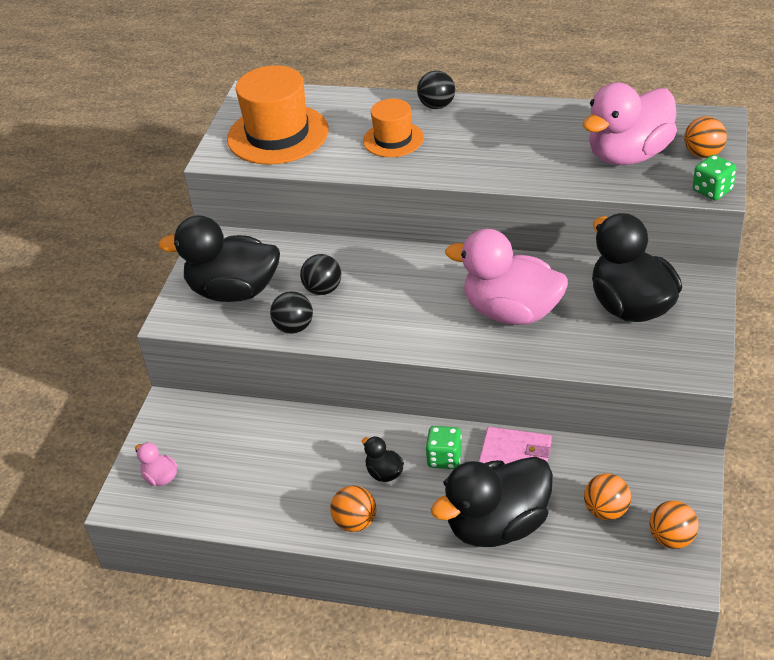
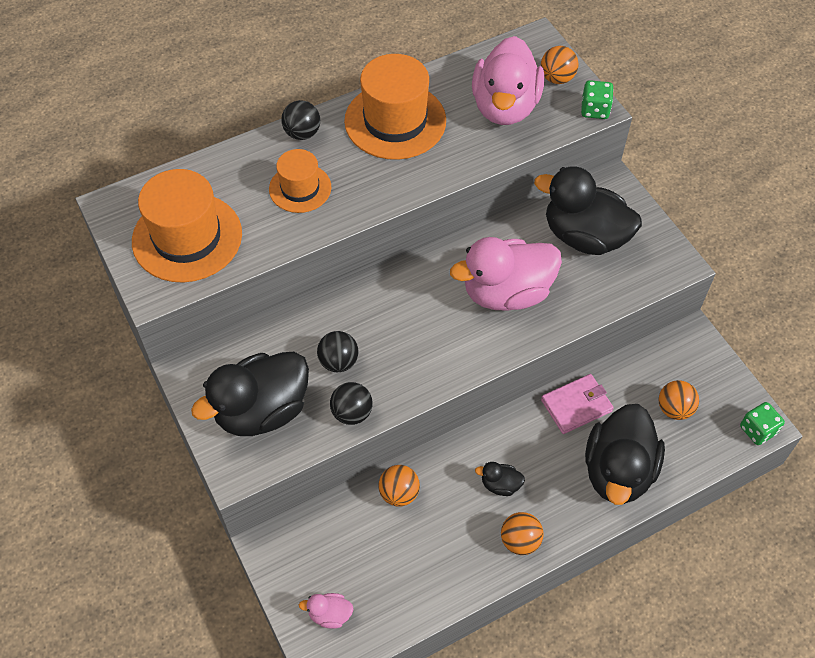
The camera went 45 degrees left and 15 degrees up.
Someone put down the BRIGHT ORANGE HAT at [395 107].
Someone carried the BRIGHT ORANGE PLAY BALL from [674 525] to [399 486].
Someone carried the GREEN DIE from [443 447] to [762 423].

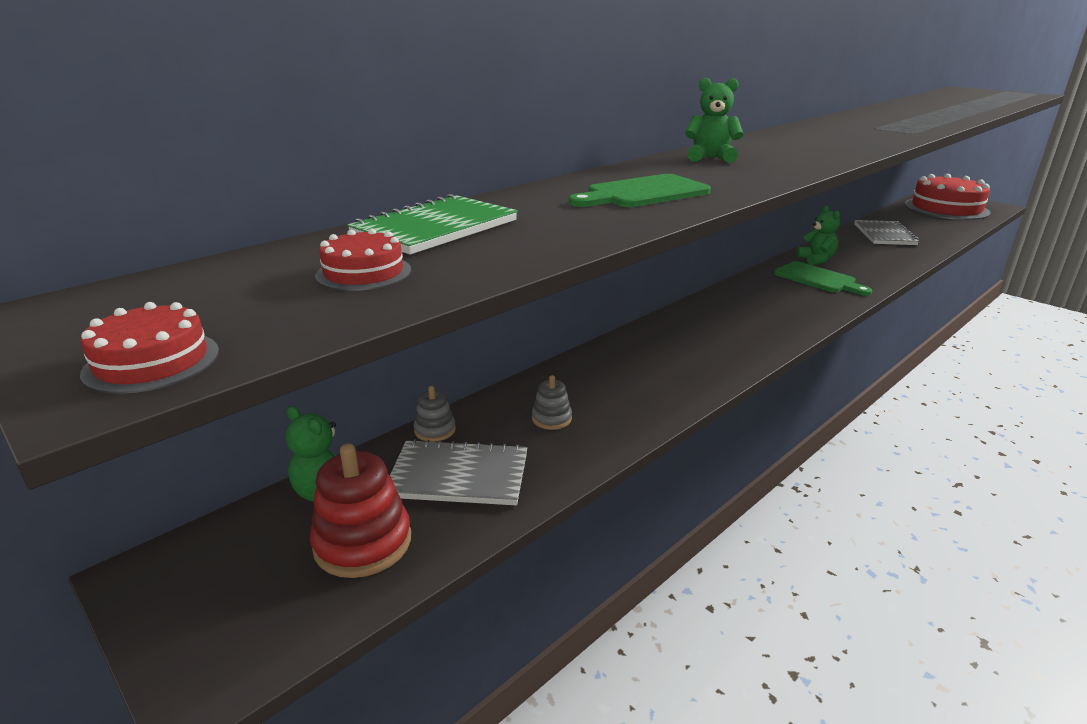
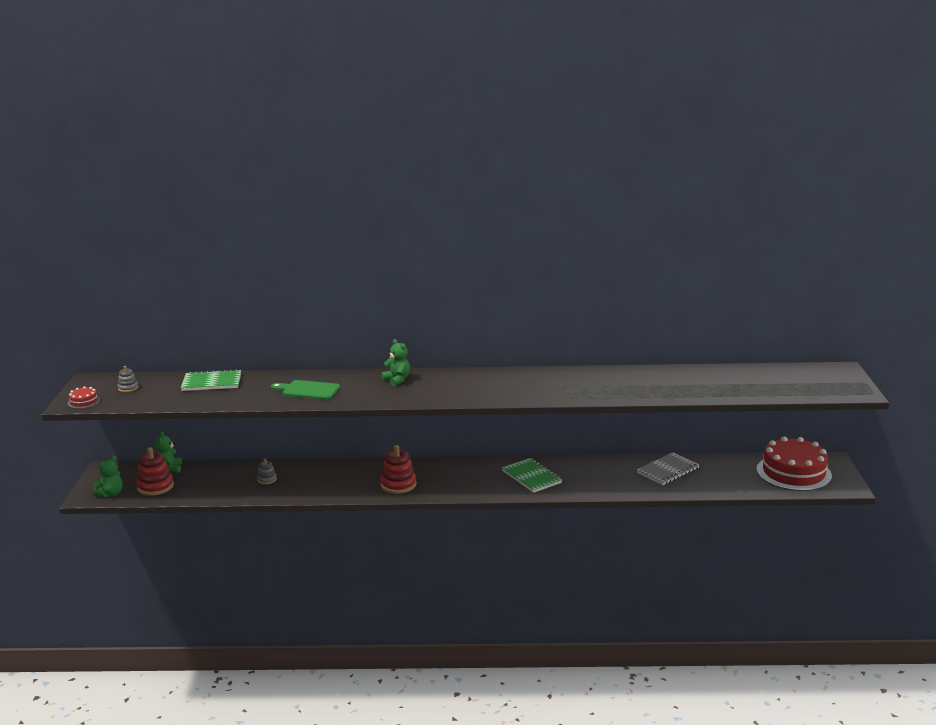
The camera went 45 degrees right and 5 degrees down.
Someone carried the GREEN TEDDY from [818 235] to [108 476].
Someone carried the ASH-GREY STACKING TOY from [435 414] to [128 379].
Someone put down the CRIMSON STACKING TOY at [398 469].
Someone swapped the GREEN BREAD BOARD at [823 278] for the GREEN EXERCISE BOOK at [532 475].
Someone took away the CRIMSON GATEAU at [363 260].
Someone took away the ASH-GREY EXERCISE BOOK at [458 472].

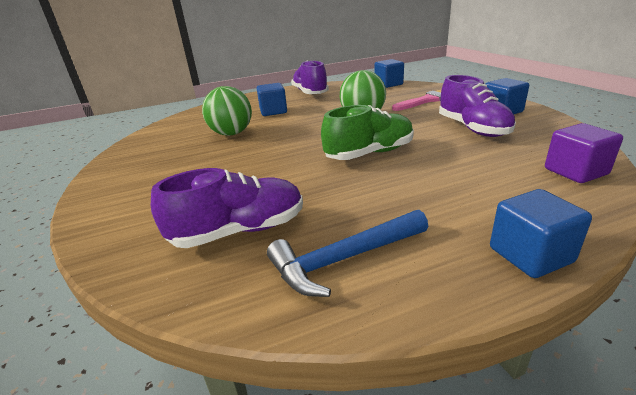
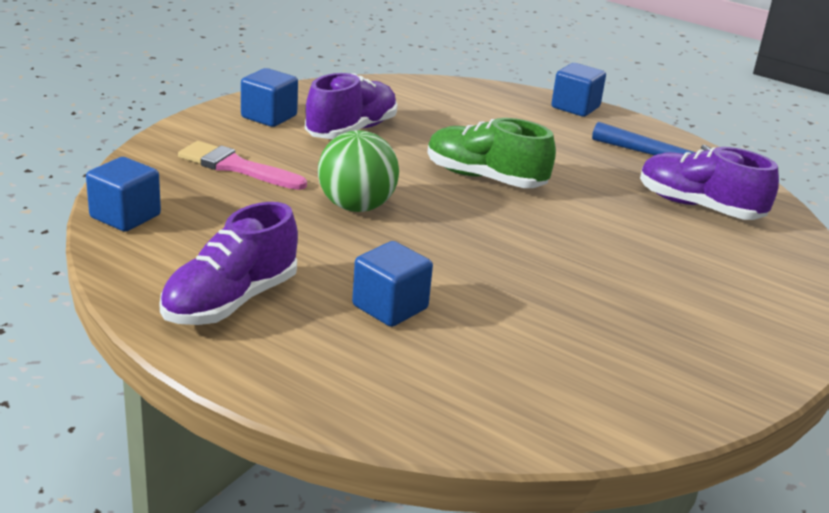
The camera went 130 degrees left and 0 degrees up.
Someone took away the GREEN PLAY BALL at [227 111].
Someone took away the ROYAL PURPLE CUBE at [584 153].

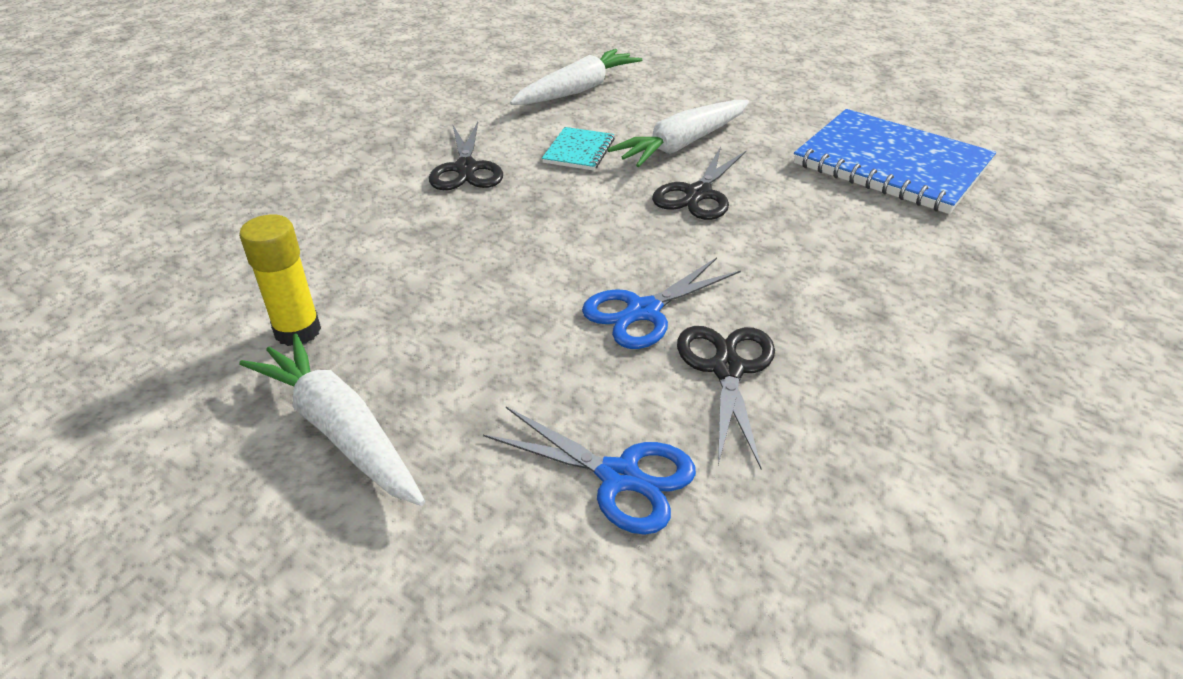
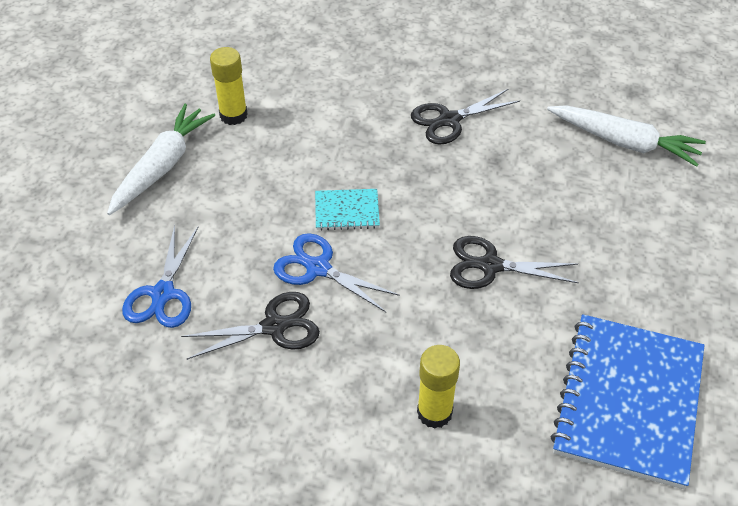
The camera went 70 degrees right and 10 degrees up.
Someone carried the TURQUOISE EXERCISE BOOK from [578 149] to [347 210].
Someone put down the YELLOW GLUE STICK at [438 387].
Someone took away the SNOW-WHITE ROOT VEGETABLE at [678 133].

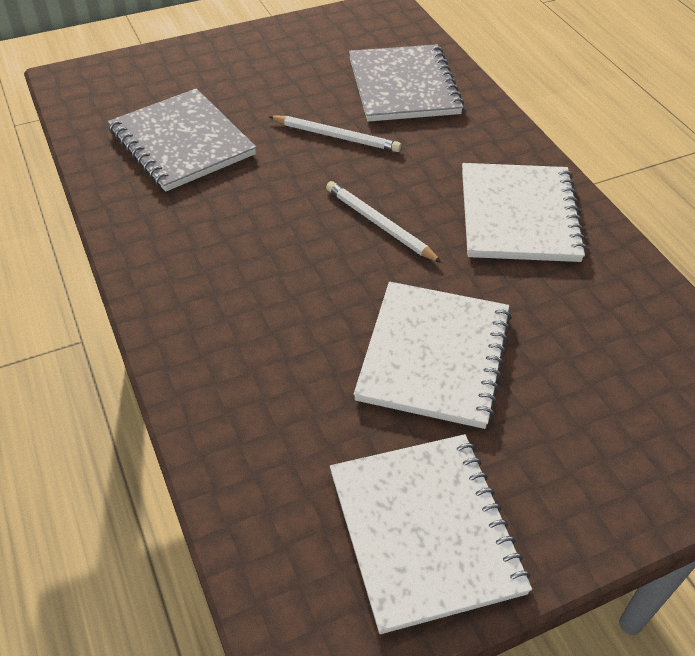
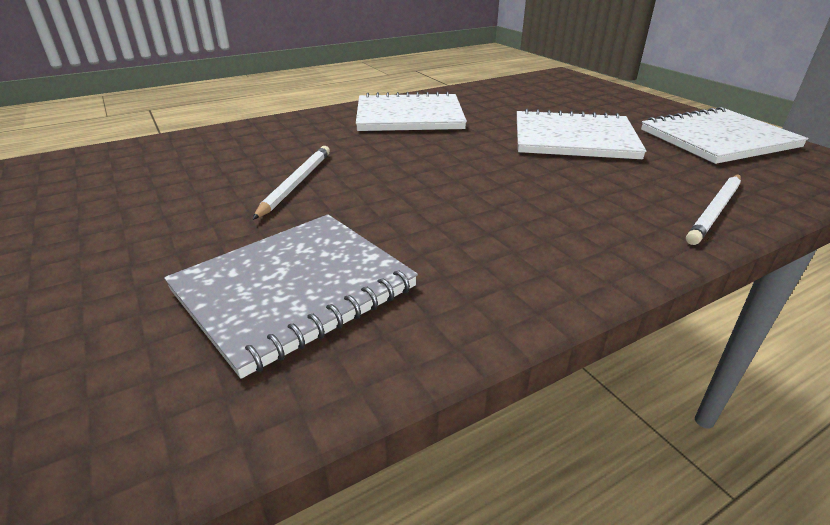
The camera went 95 degrees left and 15 degrees down.
Someone carried the SNOW-WHITE PENCIL from [384 222] to [713 209].
Someone took away the ASH-GREY EXERCISE BOOK at [406 83].

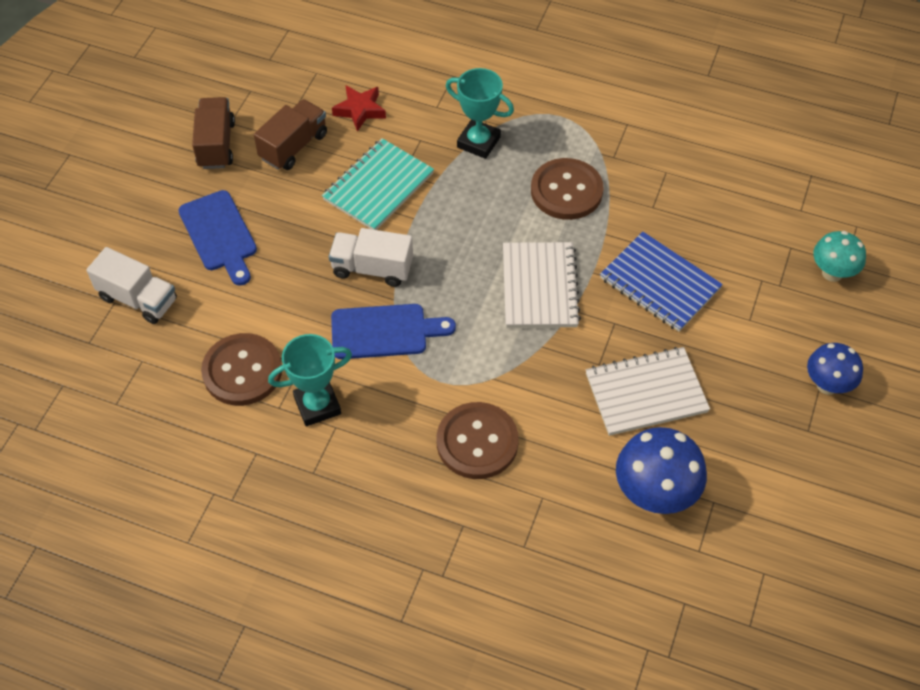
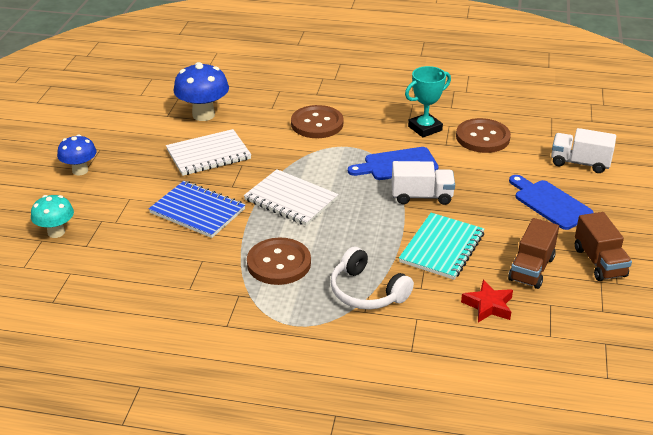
The camera went 170 degrees right and 20 degrees down.
Someone rotated the SNOW-WHITE EXERCISE BOOK at [542 285] by 45 degrees counterclockwise.
Someone swapped the TURQUOISE AWARD CUP at [480 113] for the SNOW-WHITE HEADPHONES at [372 278].

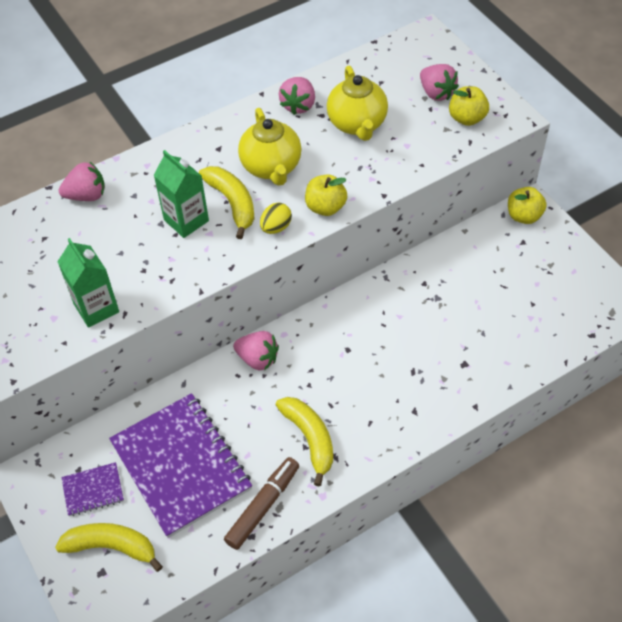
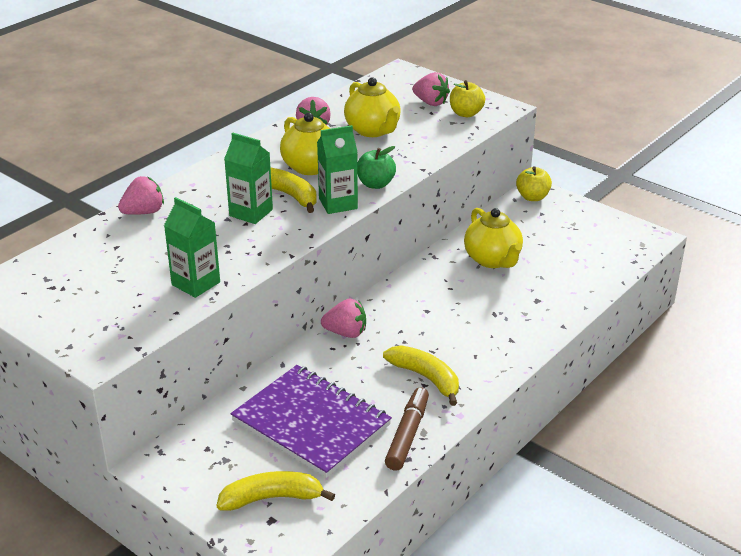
The camera went 20 degrees left and 20 degrees down.
Someone swapped the YELLOW TOY EGG at [276 218] for the GREEN JUICE CARTON at [337 169].
Someone repainted the YELLOW TOY APPLE at [326 195], which became the GREEN TOY APPLE at [376 167].
Someone put down the YELLOW TEA POT at [493 238].
Someone took away the ROYAL PURPLE EXERCISE BOOK at [92 489].

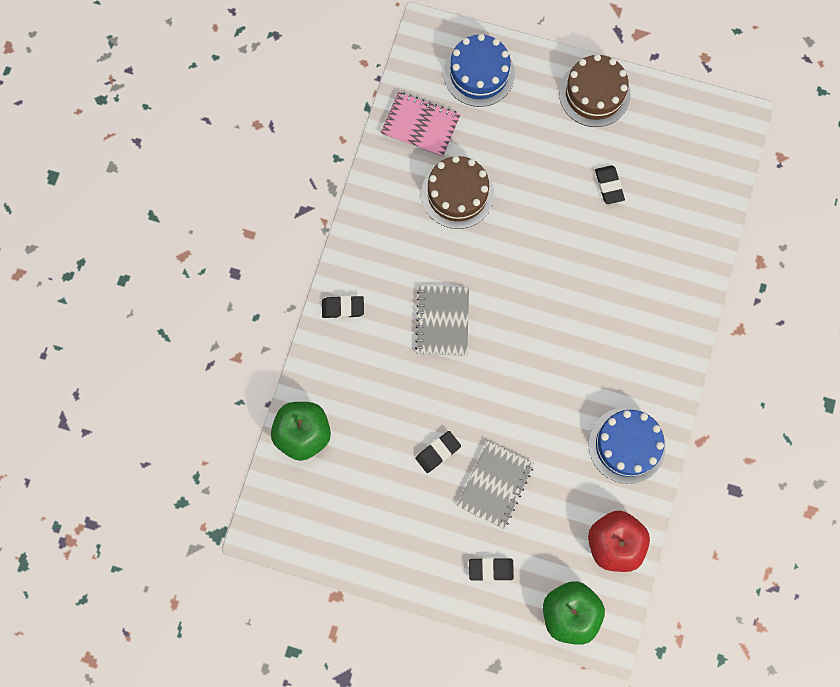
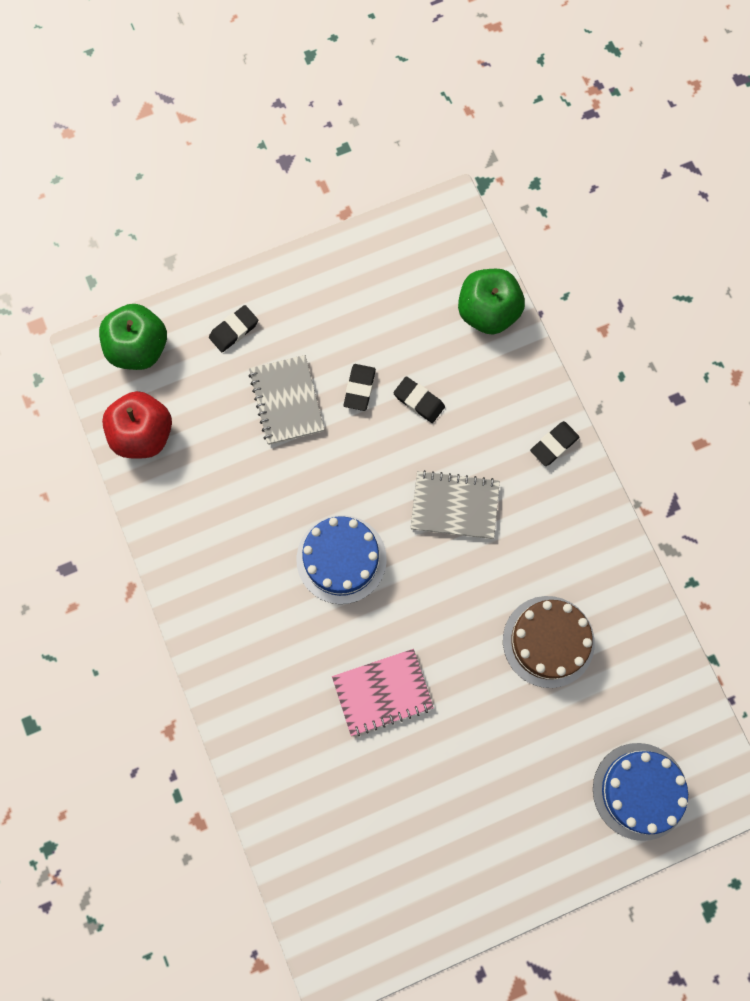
The camera went 140 degrees right and 0 degrees up.
Someone carried the ROYAL BLUE GATEAU from [627 445] to [341 559].
Someone carried the ROSY EXERCISE BOOK from [421 124] to [383 692].
Someone carried the EBONY ERASER from [610 184] to [419 399].
Someone rotated the ASH-GREY EXERCISE BOOK at [442 321] by 45 degrees counterclockwise.
Someone took away the DARK BROWN GATEAU at [595 90].

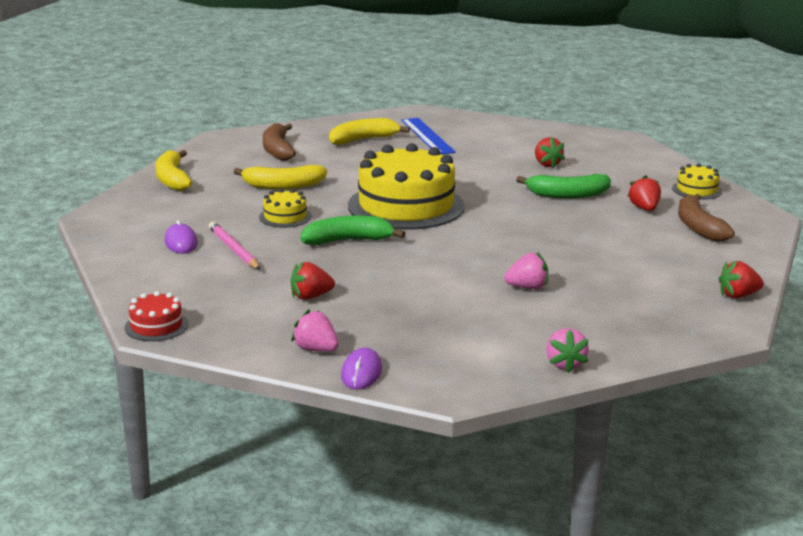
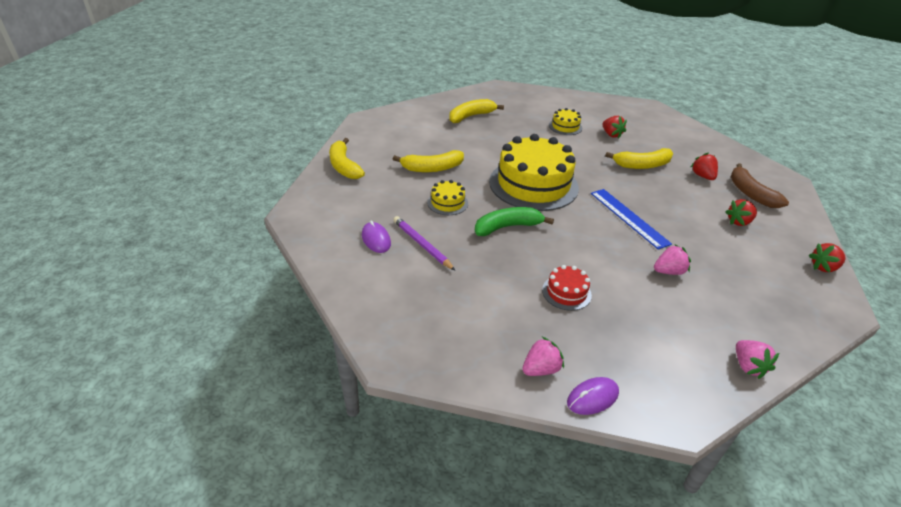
The camera went 10 degrees left and 15 degrees up.
Someone repainted the ROSY PENCIL at [234 246], which became the ROYAL PURPLE PENCIL at [424 243].
Someone rotated the ROSY BERRY at [315 330] by 120 degrees clockwise.
Someone carried the CRIMSON GATEAU from [156 316] to [567 288].
Someone carried the YELLOW GATEAU from [697 181] to [565 121].
Someone rotated the ROYAL PURPLE MOUSE at [361 369] by 60 degrees clockwise.
Someone carried the ROYAL BLUE MEASURING STICK from [429 136] to [631 219].
Someone repainted the GREEN BANANA FRUIT at [563 186], which became the YELLOW BANANA FRUIT at [639 158].
Someone carried the CRIMSON BERRY from [313 281] to [741 212].
Someone took away the DARK BROWN BANANA FRUIT at [279 142].

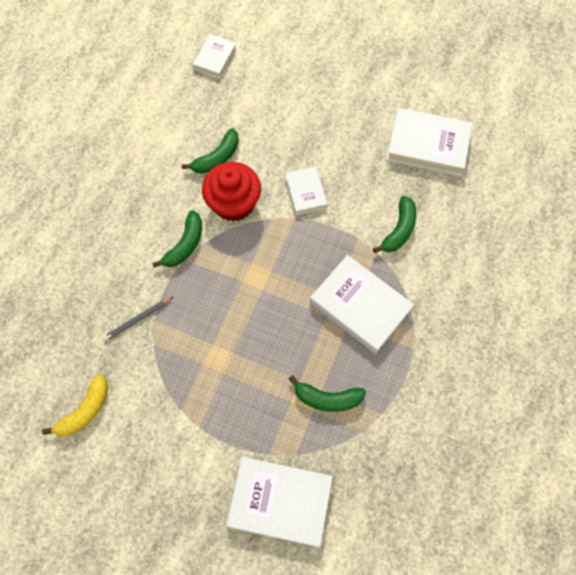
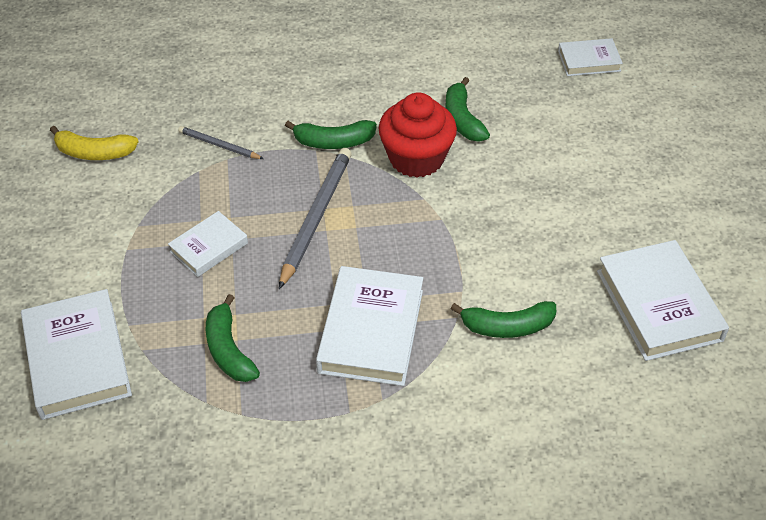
The camera went 60 degrees right and 20 degrees down.
Someone carried the SNOW-WHITE HARDBACK from [306 190] to [208 244].
Someone put down the ASH-GREY PENCIL at [315 218].
Someone rotated the GREEN BANANA FRUIT at [210 151] by 60 degrees clockwise.

